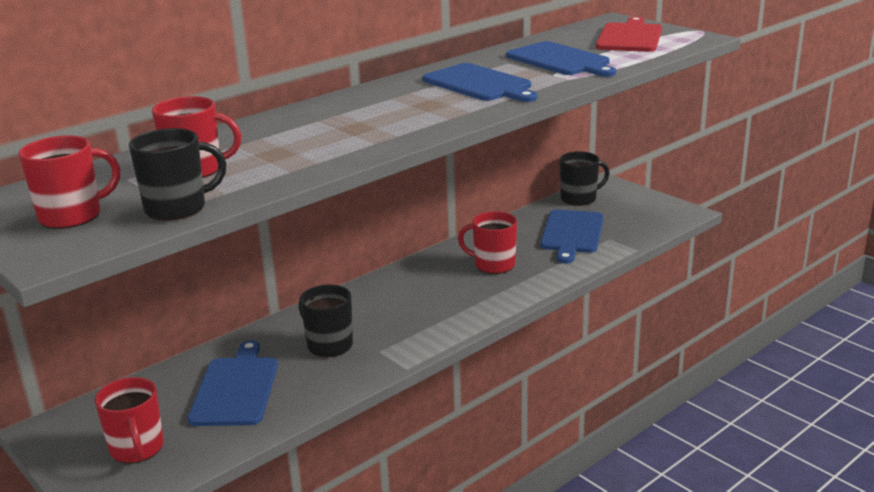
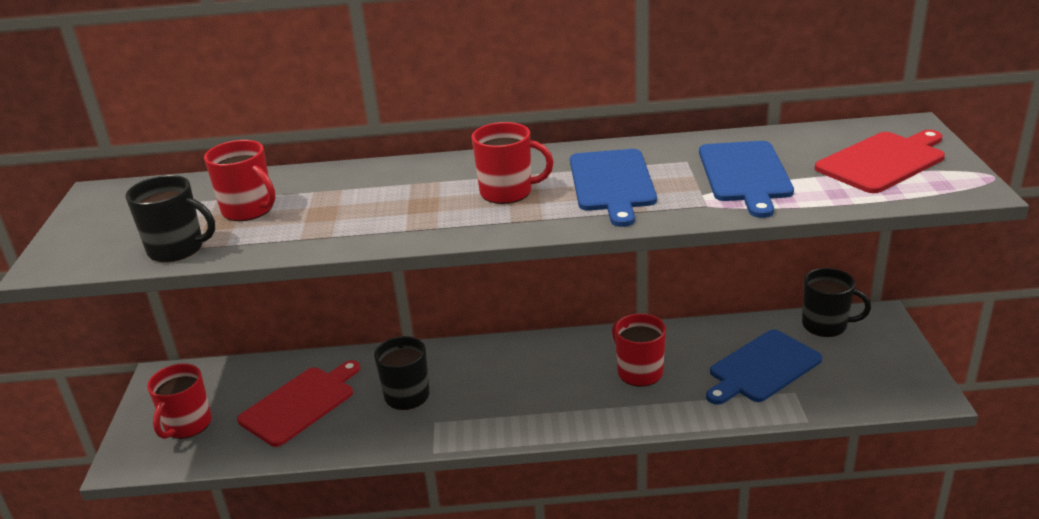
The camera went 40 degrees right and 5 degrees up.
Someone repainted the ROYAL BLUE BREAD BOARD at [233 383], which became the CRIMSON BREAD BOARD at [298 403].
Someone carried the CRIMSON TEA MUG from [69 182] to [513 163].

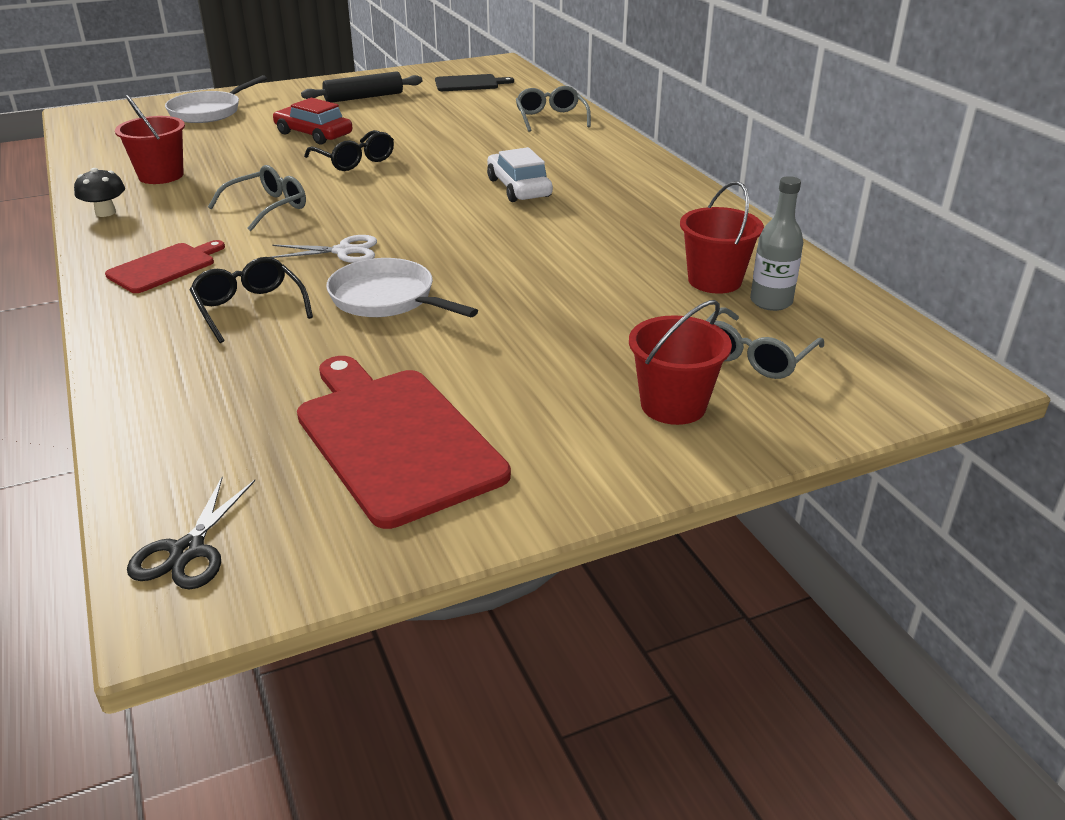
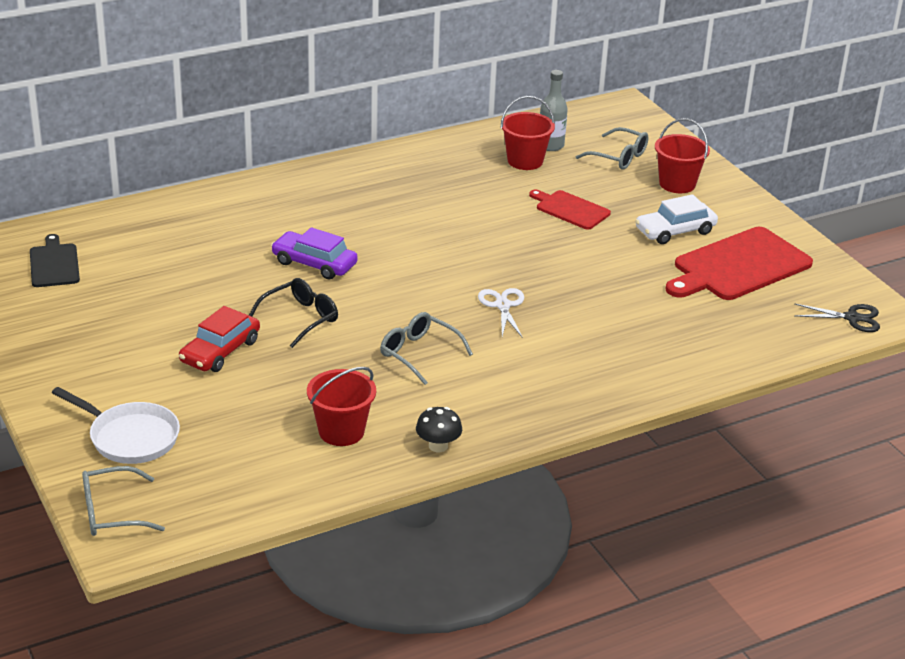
The camera went 95 degrees left and 0 degrees up.
Someone carried the ASH-GREY EYEGLASSES from [553 109] to [123 501].
Someone put down the ROYAL PURPLE CAR at [314 253].
Someone carried the CRIMSON BREAD BOARD from [165 266] to [570 210].
Someone carried the SNOW-WHITE CAR from [520 174] to [676 219].
Someone took away the EBONY EYEGLASSES at [251 300].
Someone took away the EBONY PASTRY ROLLER at [362 87].
Someone took away the SNOW-WHITE FRYING PAN at [402 287].

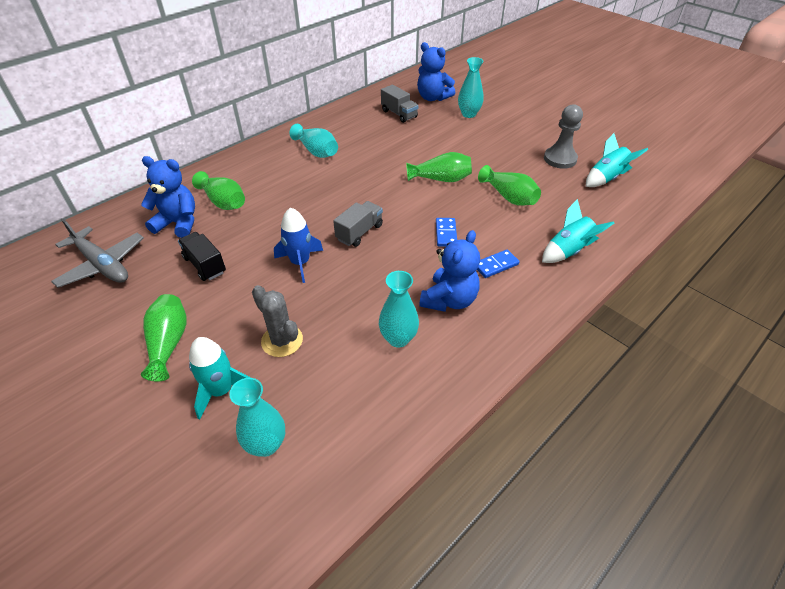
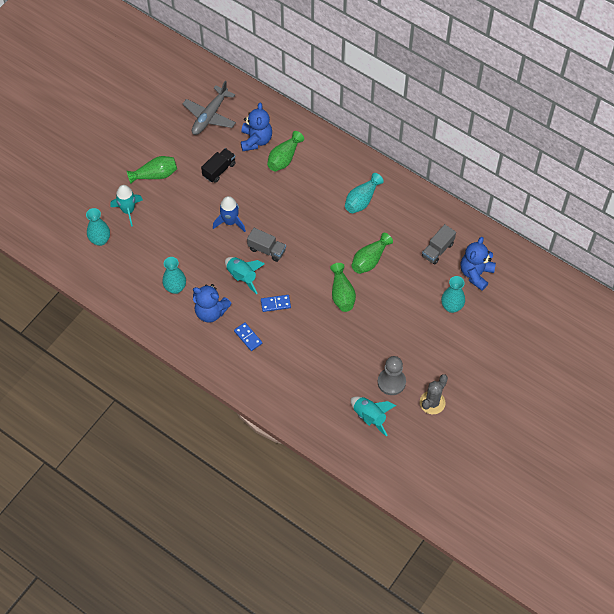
The camera went 80 degrees right and 15 degrees up.
Someone carried the TURQUOISE TOY ROCKET from [578 231] to [245 275].
Someone carried the GREEN VASE from [509 185] to [372 253].
Someone carried the ASH-GREY PRICKLY PLANT from [277 321] to [434 394].

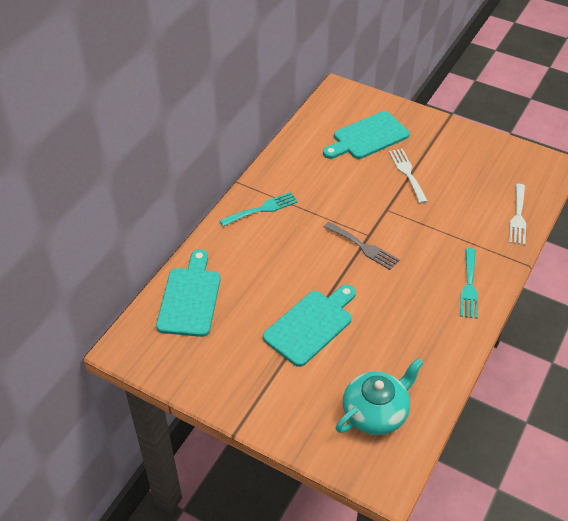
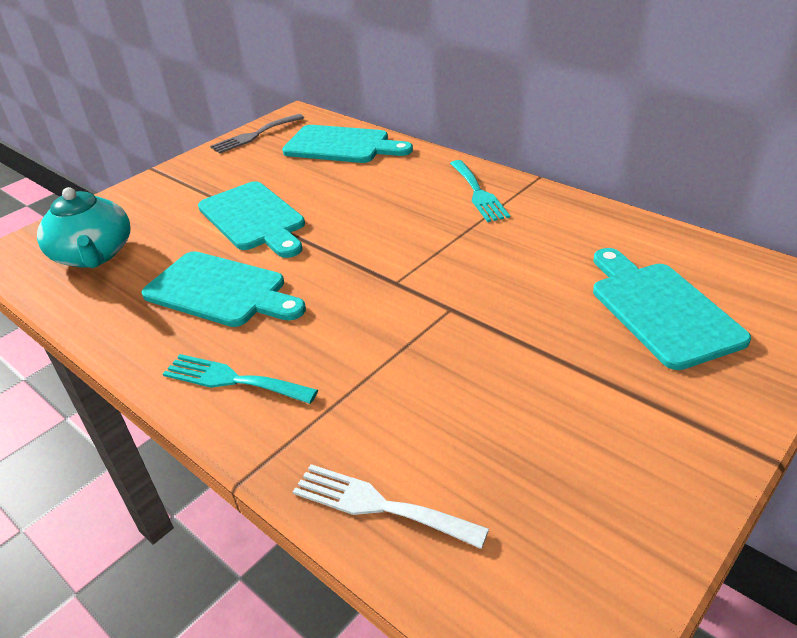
The camera went 105 degrees right and 10 degrees down.
Someone put down the TURQUOISE BREAD BOARD at [223 289].
Someone carried the ASH-GREY FORK from [361 246] to [257 134].
Someone took away the SNOW-WHITE FORK at [408 176].

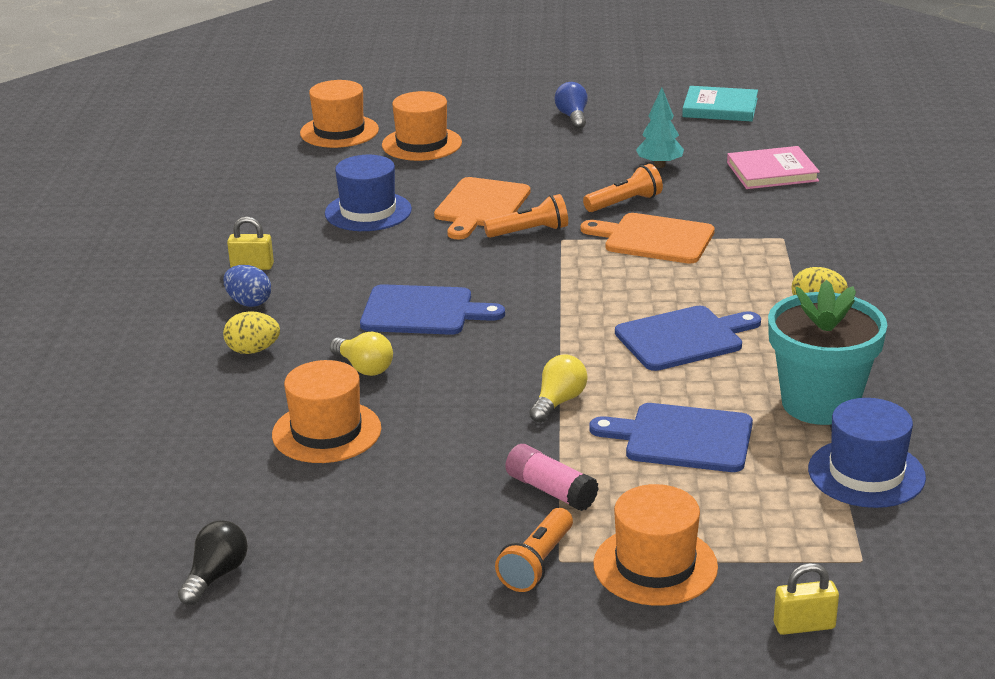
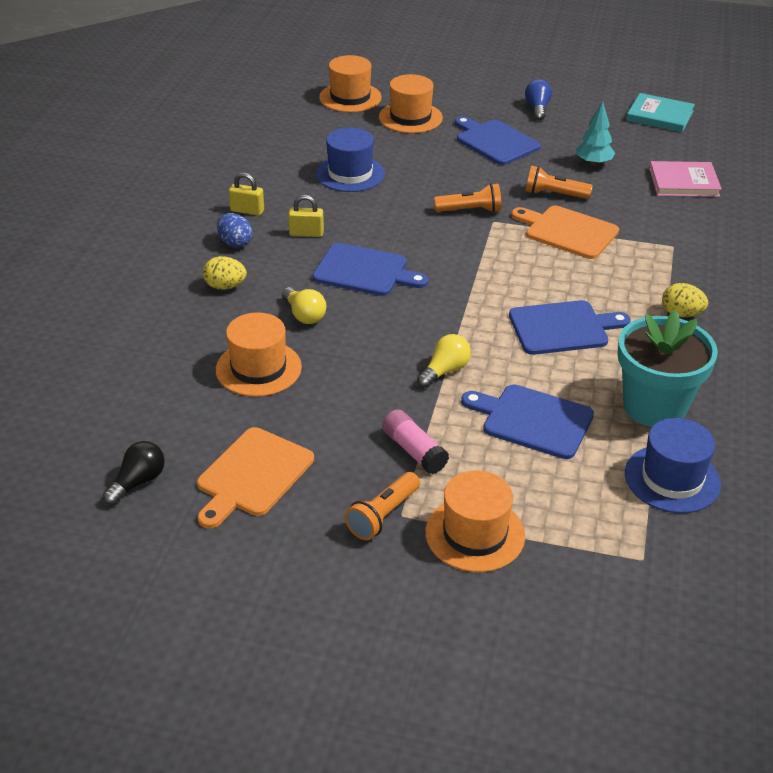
The camera went 10 degrees right and 10 degrees up.
Someone carried the BRIGHT ORANGE BREAD BOARD from [482 208] to [255 478].
Someone carried the YELLOW SMALL LOCK from [806 599] to [306 216].
Someone put down the ROYAL BLUE BREAD BOARD at [498 140].
Someone rotated the BRIGHT ORANGE FLASHLIGHT at [623 188] by 150 degrees counterclockwise.

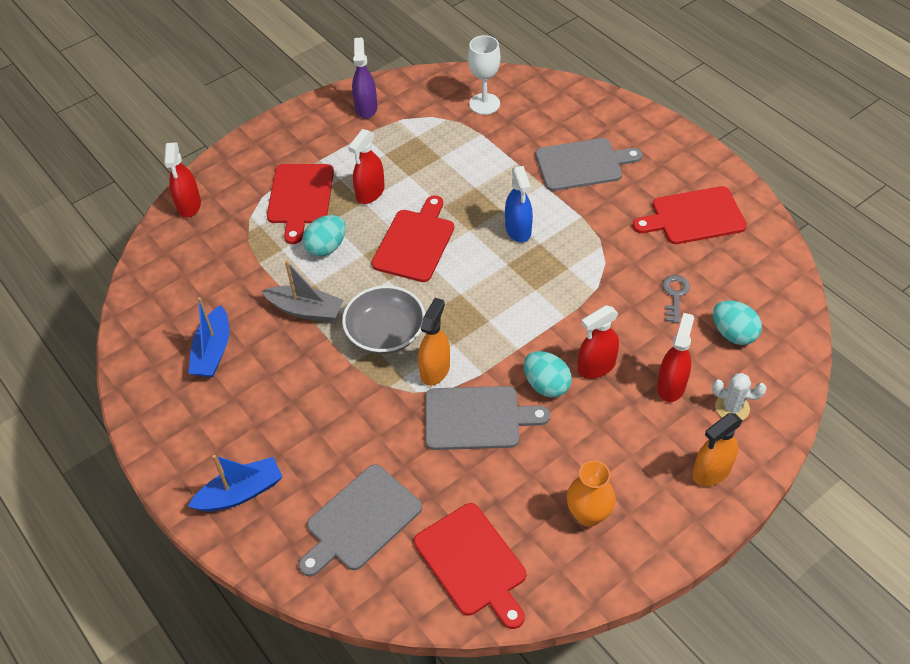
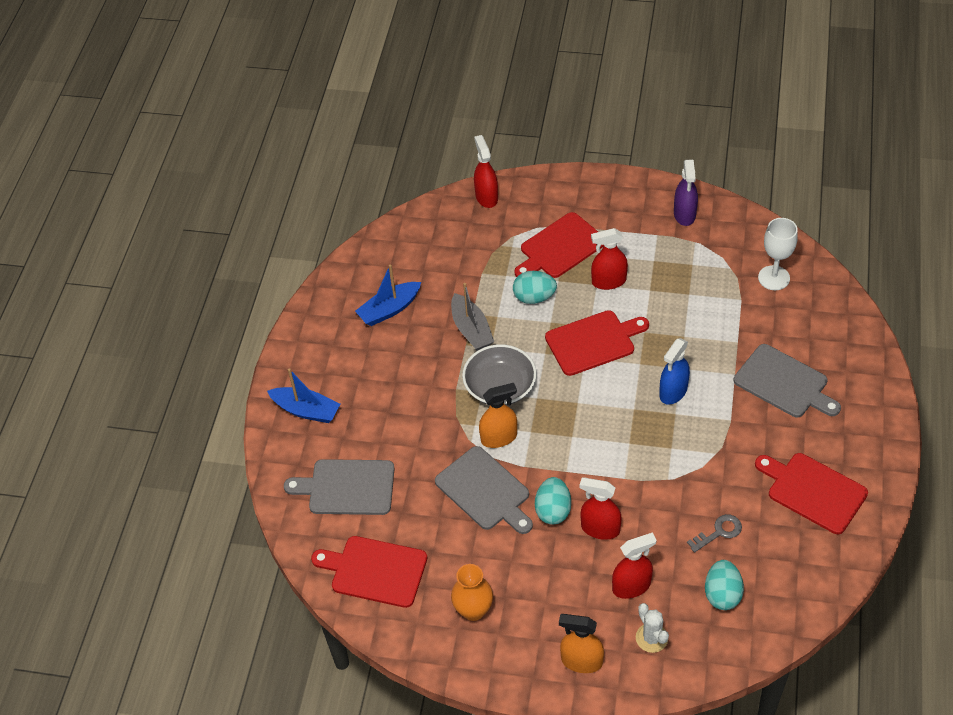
The camera went 50 degrees right and 0 degrees up.
Someone rotated the CRIMSON BREAD BOARD at [470 566] by 90 degrees clockwise.
Someone rotated the CRIMSON SPRAY BOTTLE at [182 180] by 120 degrees clockwise.
Someone rotated the ROYAL PURPLE SPRAY BOTTLE at [364 78] by 135 degrees clockwise.

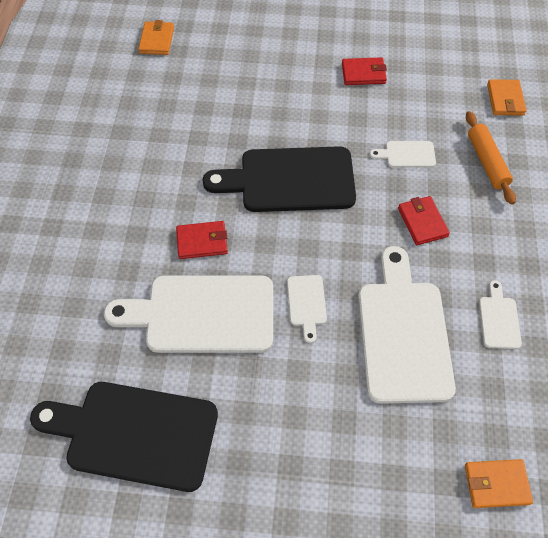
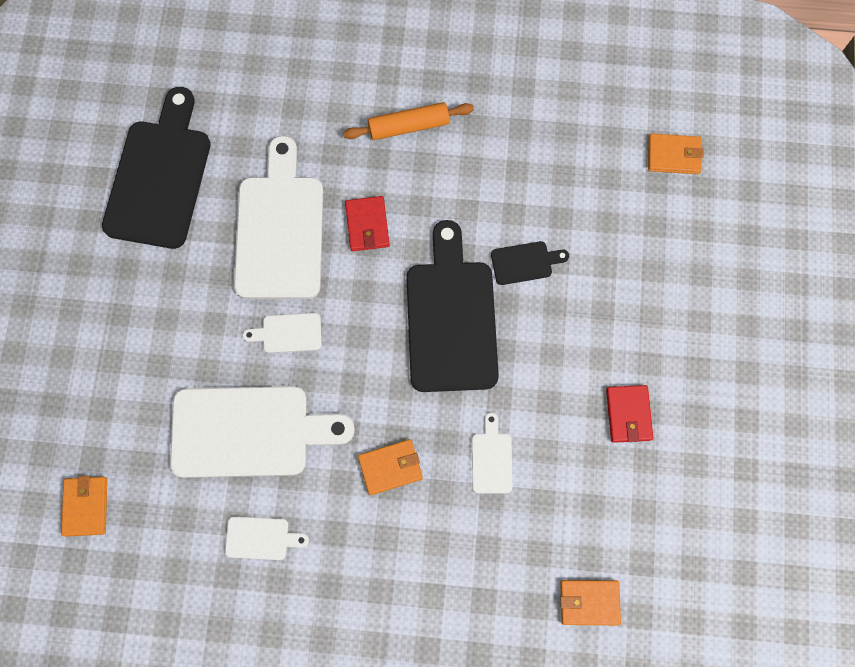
The camera went 90 degrees right and 15 degrees up.
Someone carried the BRIGHT ORANGE PASTRY ROLLER from [491 158] to [408 121].
Someone repainted the CRIMSON CARD WALLET at [424 220], which became the BRIGHT ORANGE CARD WALLET at [390 467].
Someone put down the EBONY BREAD BOARD at [530 263].

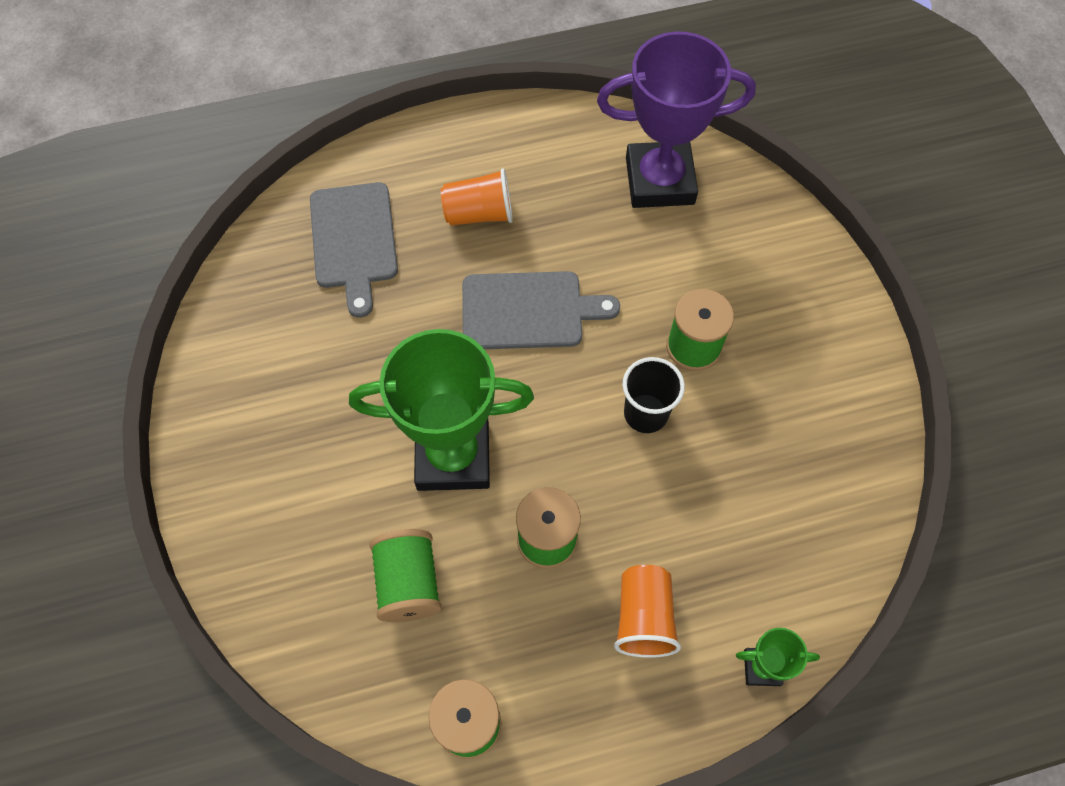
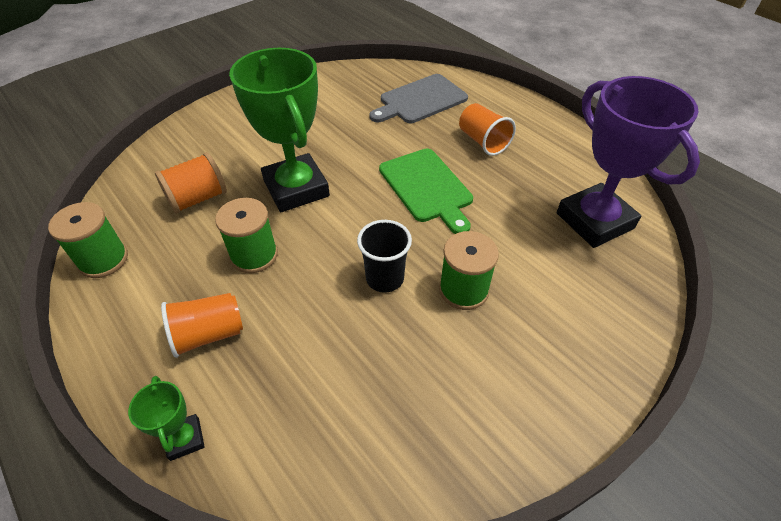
The camera went 65 degrees right and 15 degrees down.
Someone repainted the GREEN SPOOL at [406 575], which became the BRIGHT ORANGE SPOOL at [191 183].
Someone repainted the ASH-GREY BREAD BOARD at [541 310], which became the GREEN BREAD BOARD at [426 191].

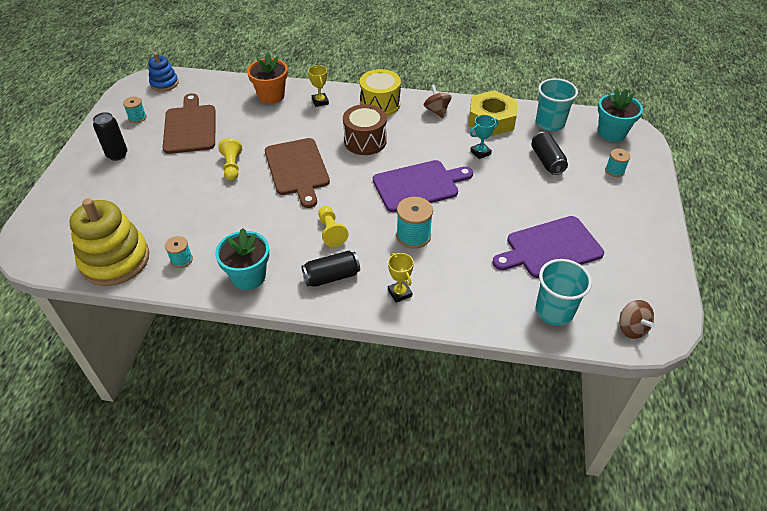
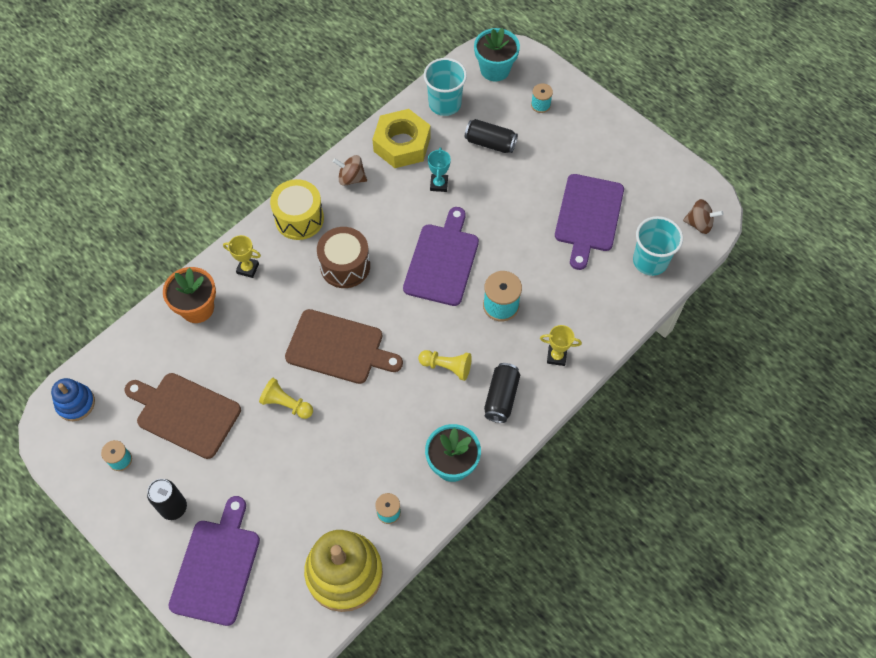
The camera went 55 degrees left and 15 degrees up.
Someone put down the ROYAL PURPLE BREAD BOARD at [214 561].

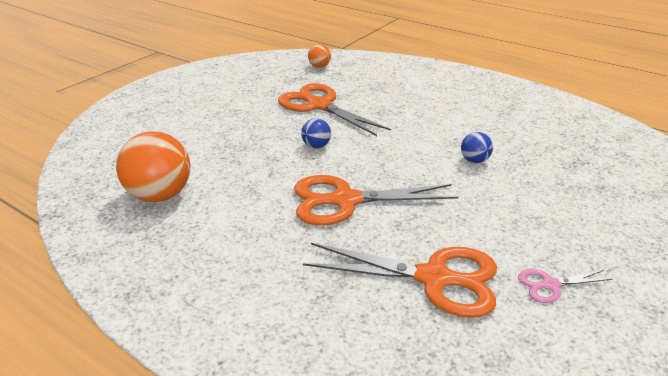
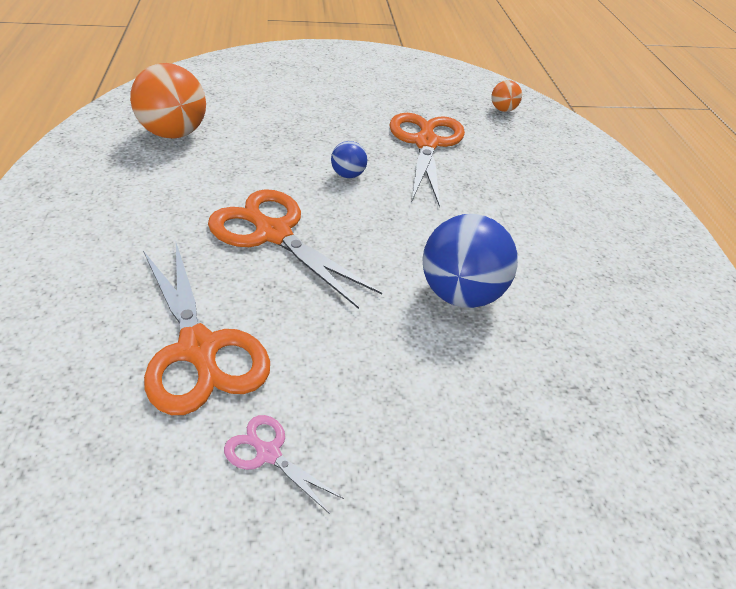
The camera went 45 degrees right and 10 degrees up.
Someone scaled the ROYAL BLUE PLAY BALL at [477 147] by 2.04.

